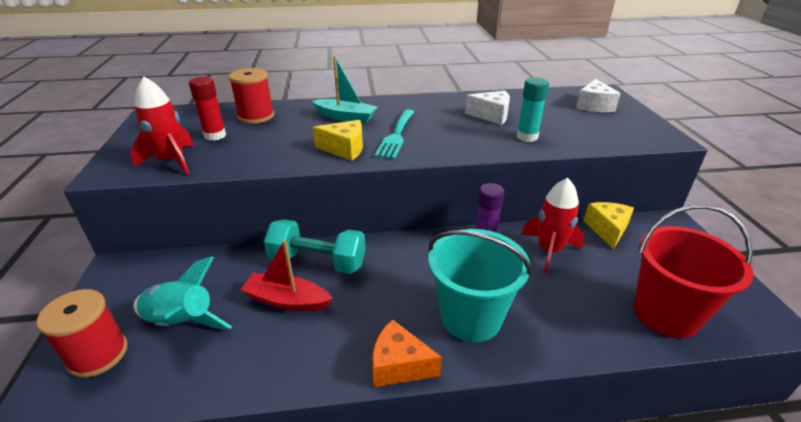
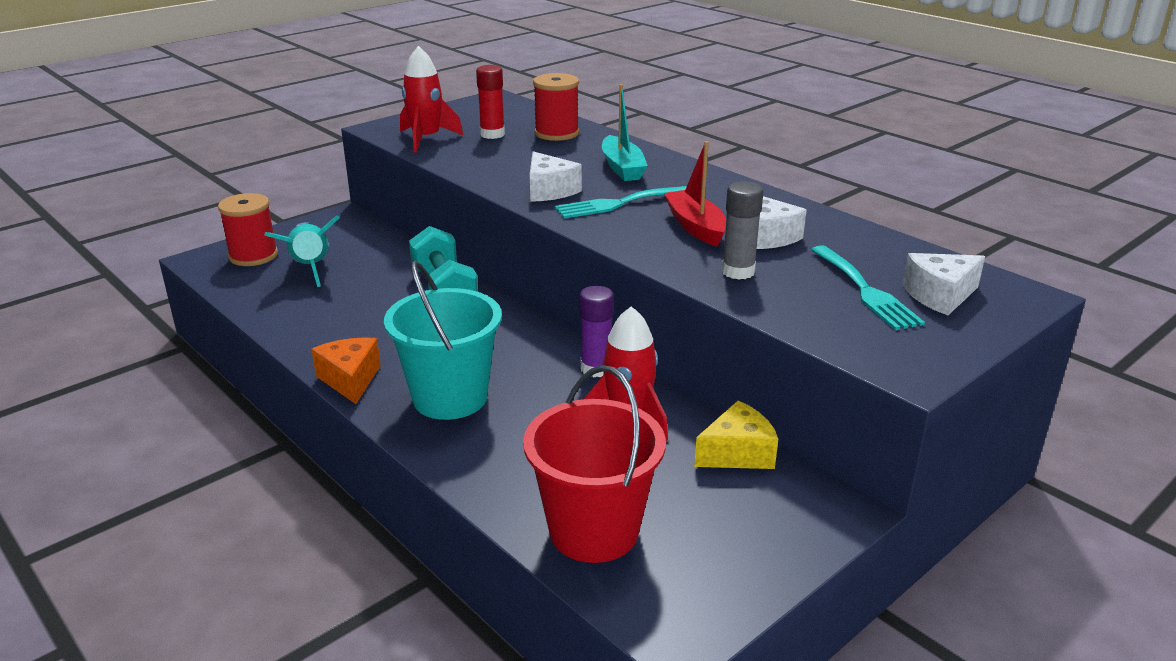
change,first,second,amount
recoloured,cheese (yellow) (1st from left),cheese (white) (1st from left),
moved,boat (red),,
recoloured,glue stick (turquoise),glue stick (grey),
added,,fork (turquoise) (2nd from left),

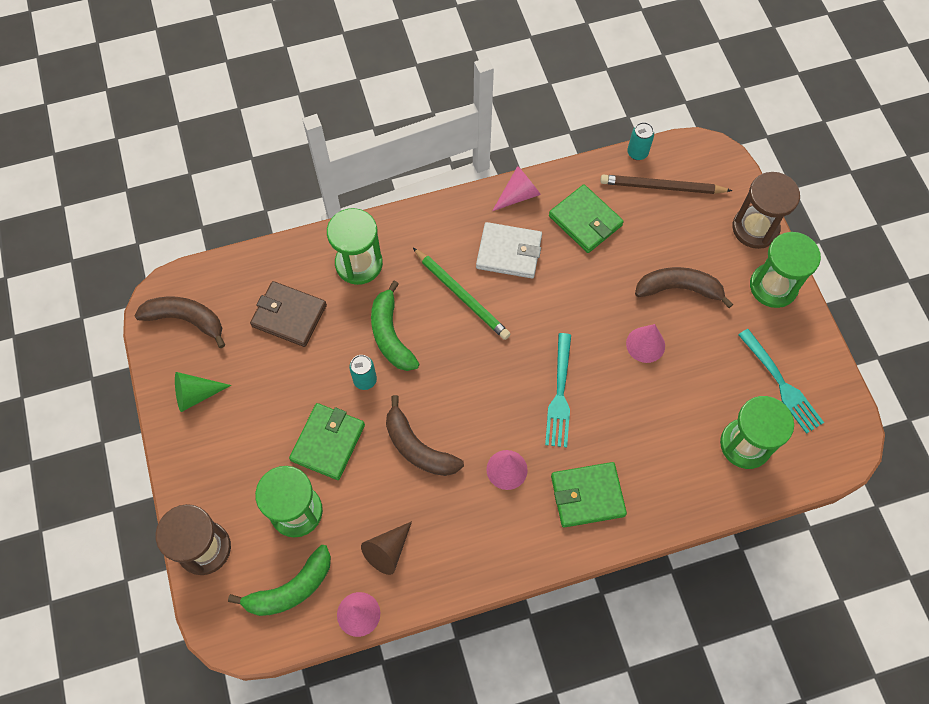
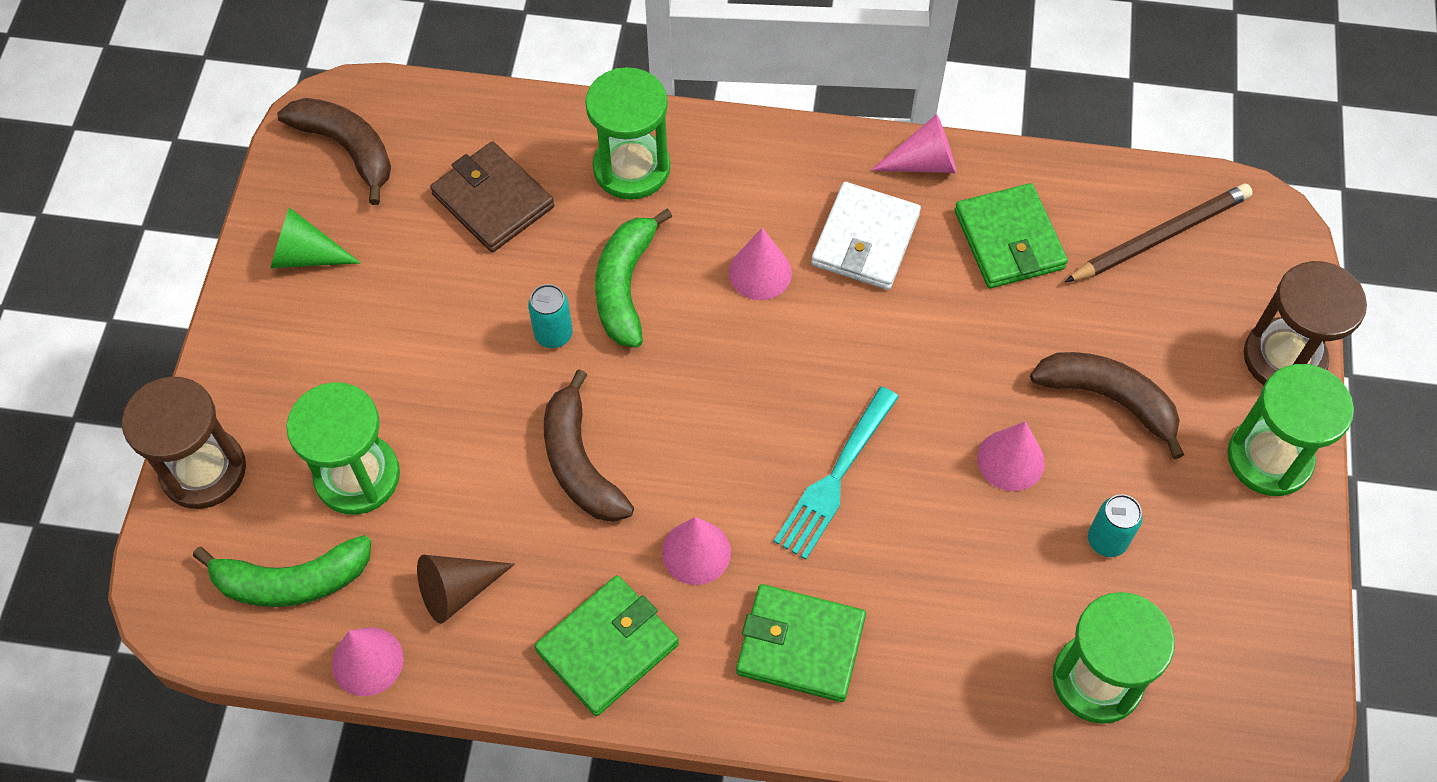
change,first,second,amount
moved,wallet (green) (1st from left),,
replaced,pencil (green),cone (pink) (3rd from left),
turned,wallet (white),,75 degrees clockwise
turned,pencil (brown),,120 degrees clockwise
moved,can (turquoise) (2nd from left),,
removed,fork (turquoise) (2nd from left),,

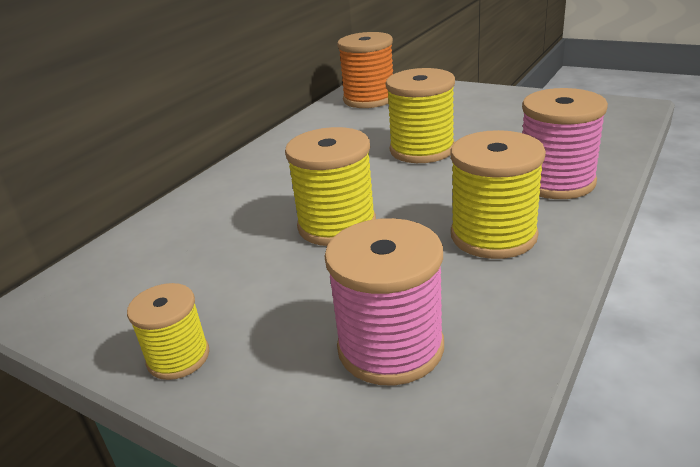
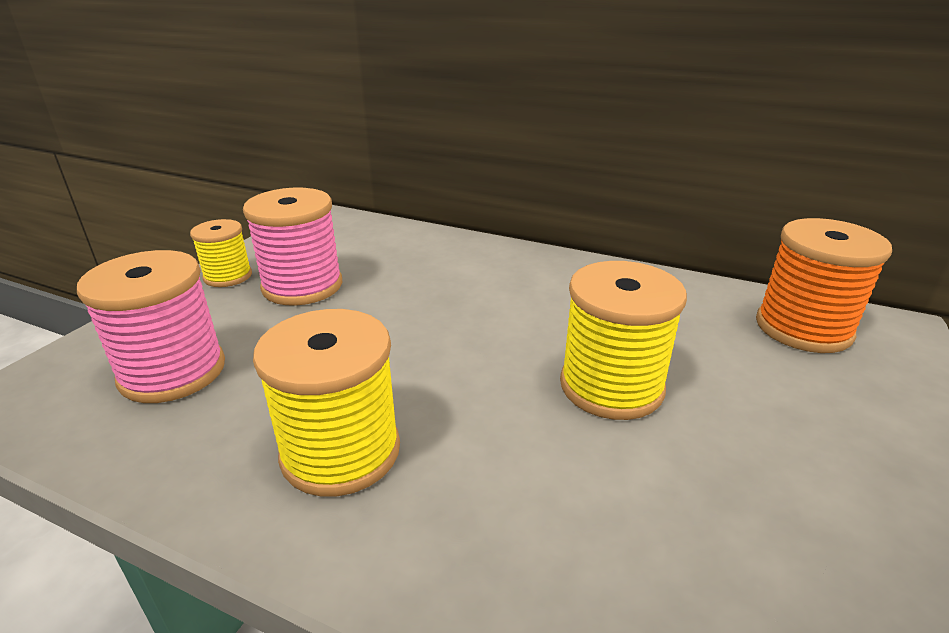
change,first,second,amount
moved,spool (pink) (2nd from left),,
removed,spool (yellow) (2nd from left),,

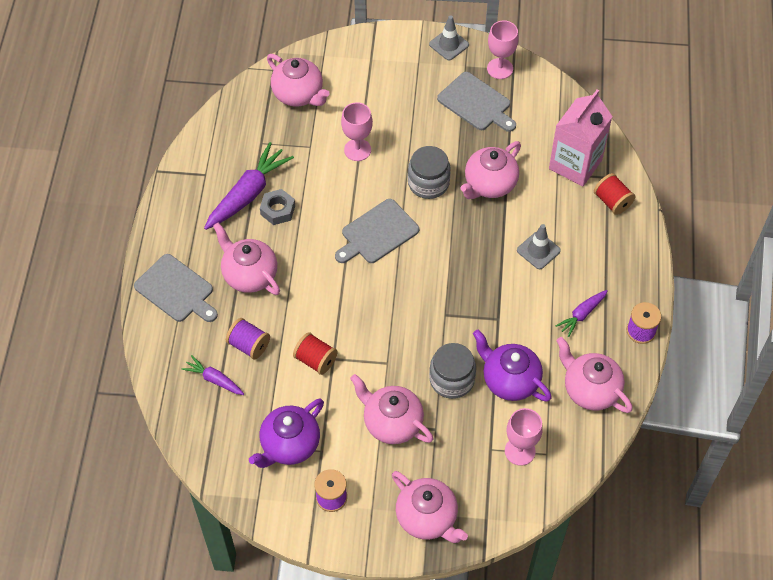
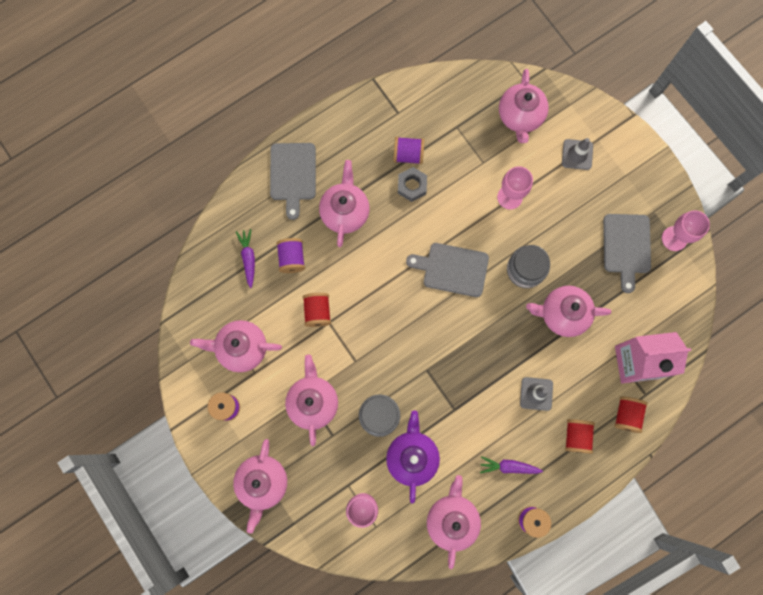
change,first,second,amount
recoloured,teapot (purple) (1st from left),teapot (pink) (1st from left),
replaced,carrot (purple) (2nd from left),spool (purple) (3rd from left),
moved,traffic cone (grey) (1st from left in the first image),traffic cone (grey) (2nd from left),
added,,spool (red) (2nd from left),

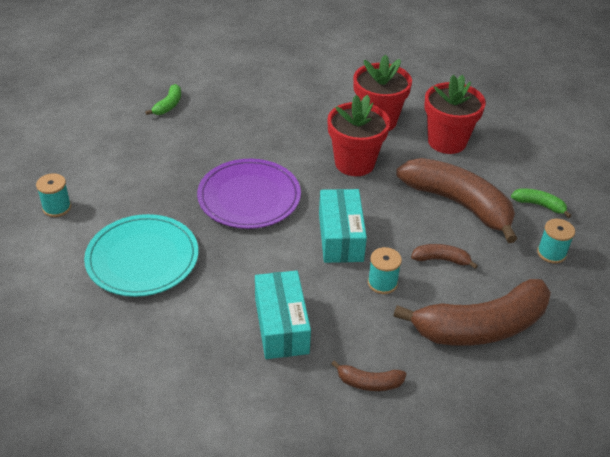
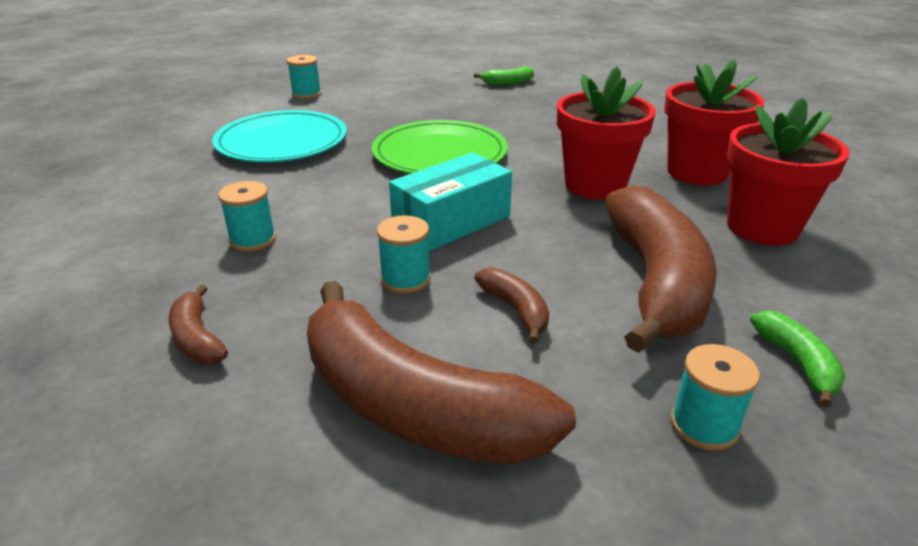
change,first,second,amount
replaced,box (turquoise) (1st from left),spool (turquoise) (1st from left),
recoloured,plate (purple),plate (green),

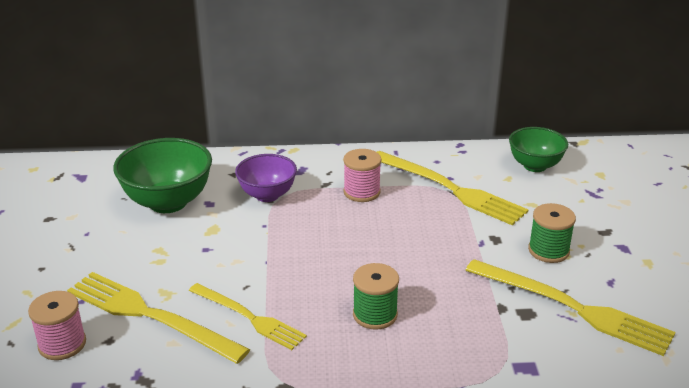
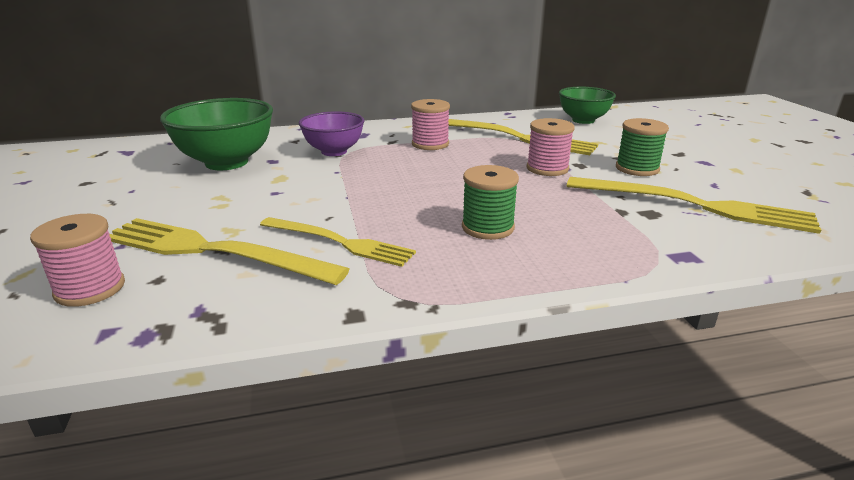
change,first,second,amount
added,,spool (pink) (3rd from left),

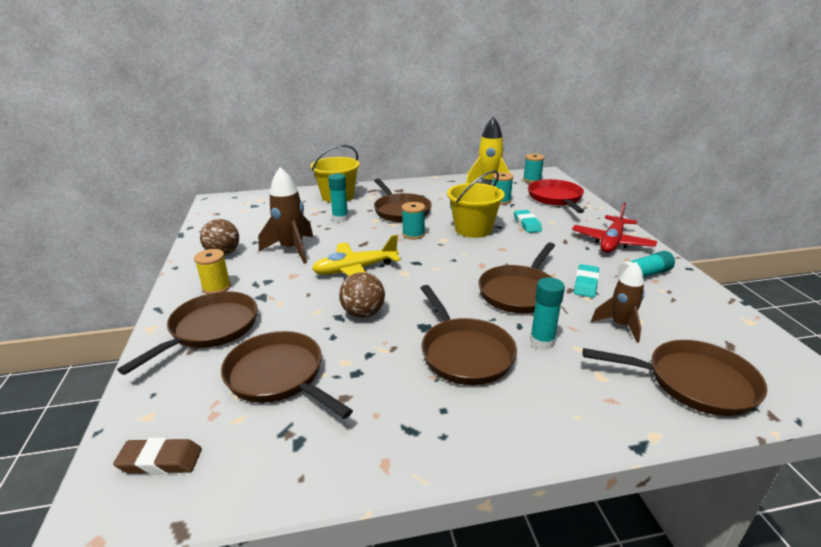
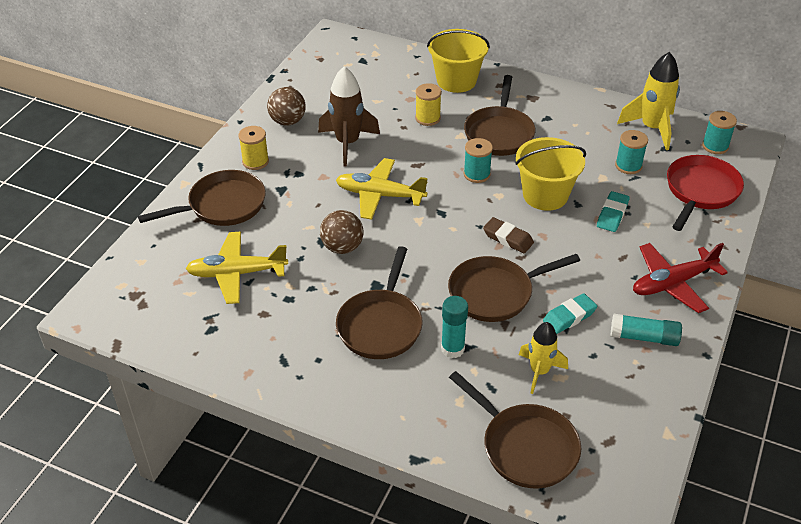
change,first,second,amount
replaced,pan (brown) (2nd from left),plane (yellow) (1st from left),
replaced,glue stick (turquoise) (1st from left),spool (yellow) (2nd from left),
moved,eraser (brown),,
recoloured,rocket (brown) (2nd from left),rocket (yellow) (1st from left),

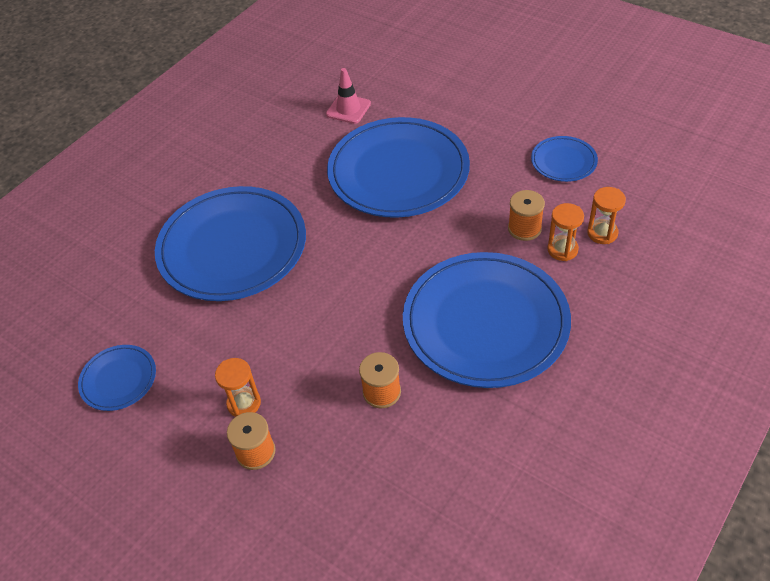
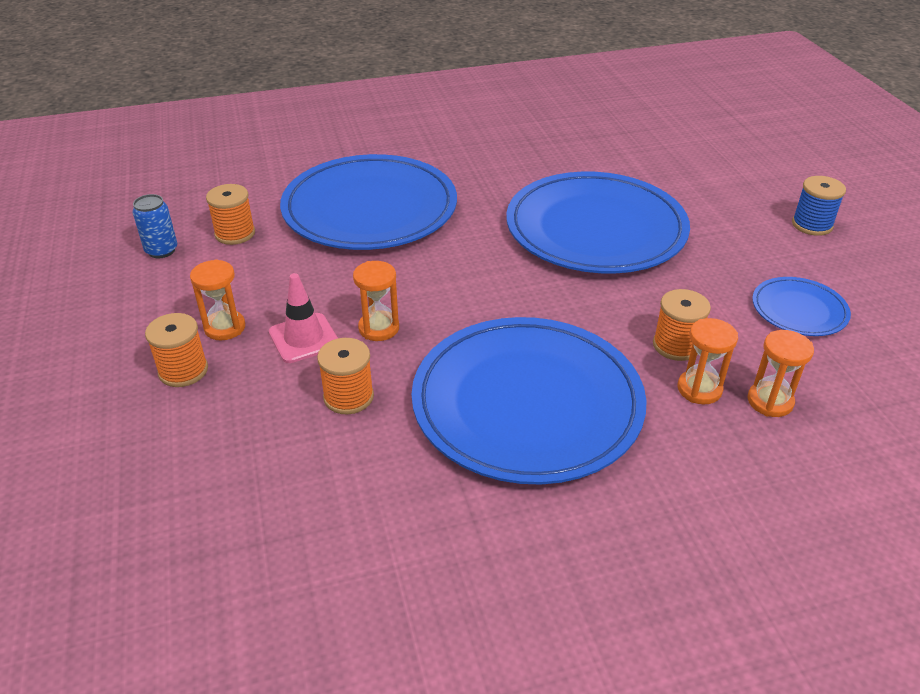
change,first,second,amount
replaced,plate (blue) (1st from left),can (blue),
added,,spool (orange) (2nd from left),
moved,traffic cone (pink),,
added,,hourglass (orange) (2nd from left),
added,,spool (blue),

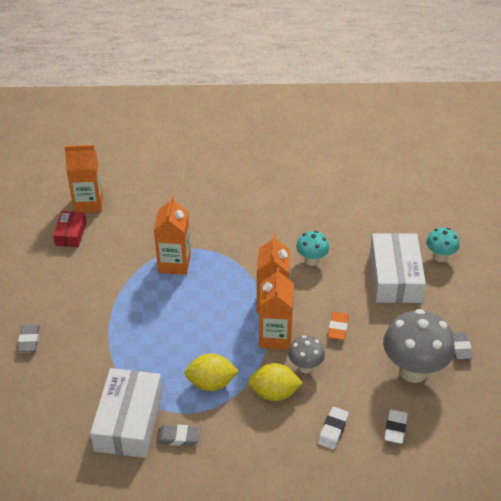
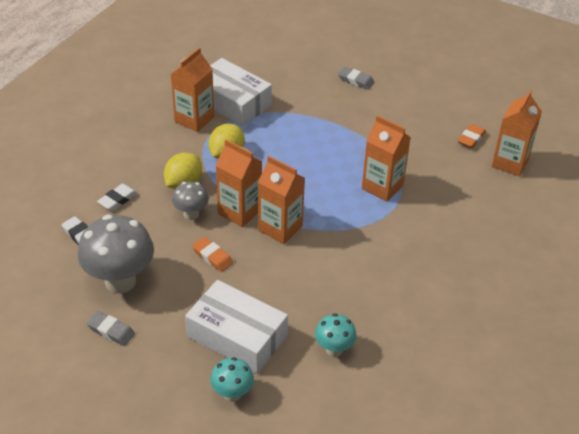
change,first,second,amount
turned,eraser (white) (1st from left in the first image),eraser (white) (2nd from left),75 degrees clockwise
replaced,eraser (grey) (2nd from left),carton (orange) (1st from left),
moved,mushroom (turquoise) (1st from left in the first image),mushroom (turquoise) (2nd from left),
replaced,box (red),eraser (orange) (2nd from left),

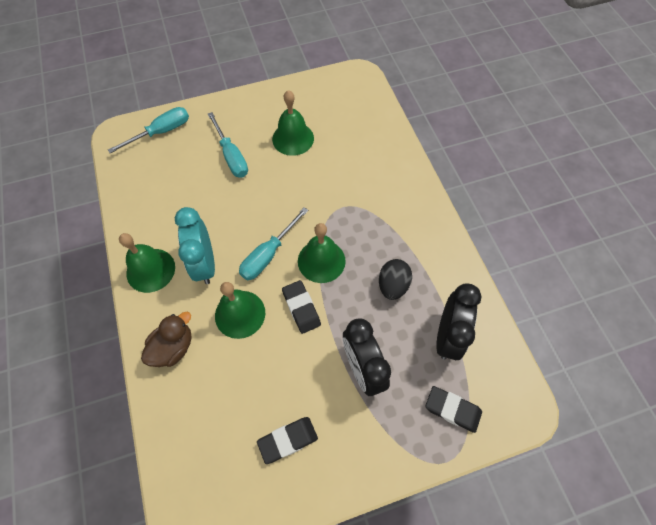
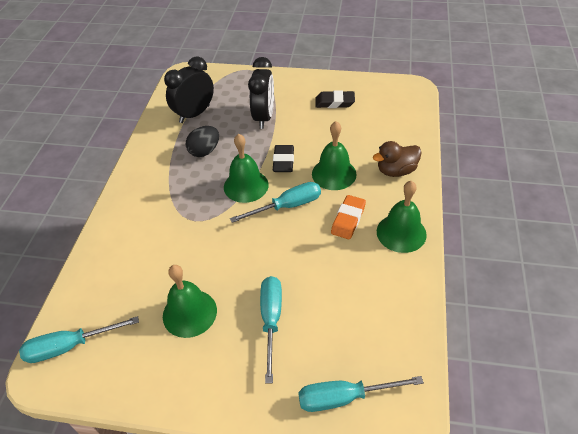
change,first,second,amount
added,,screwdriver (turquoise) (1st from left),
replaced,clock (turquoise),eraser (orange),
removed,eraser (black) (3rd from left),,

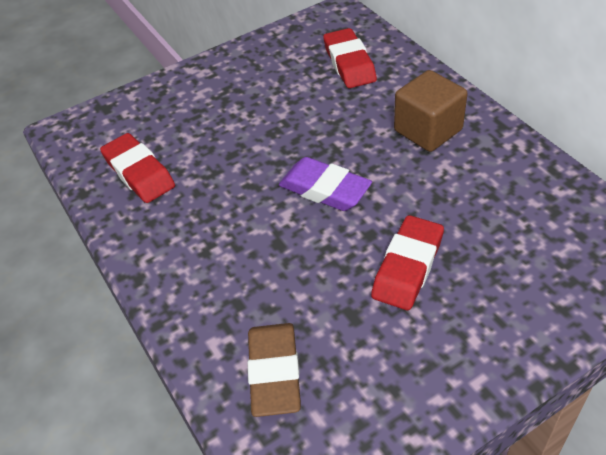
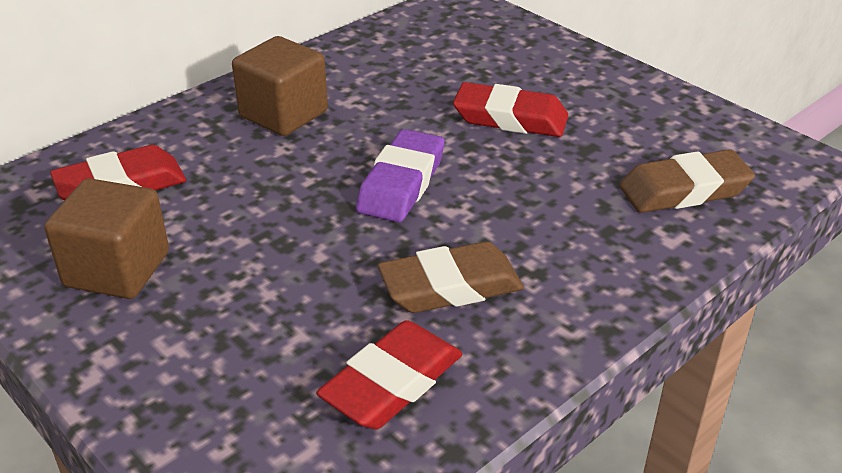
change,first,second,amount
added,,cube (brown) (1st from left),
added,,eraser (brown) (1st from left),

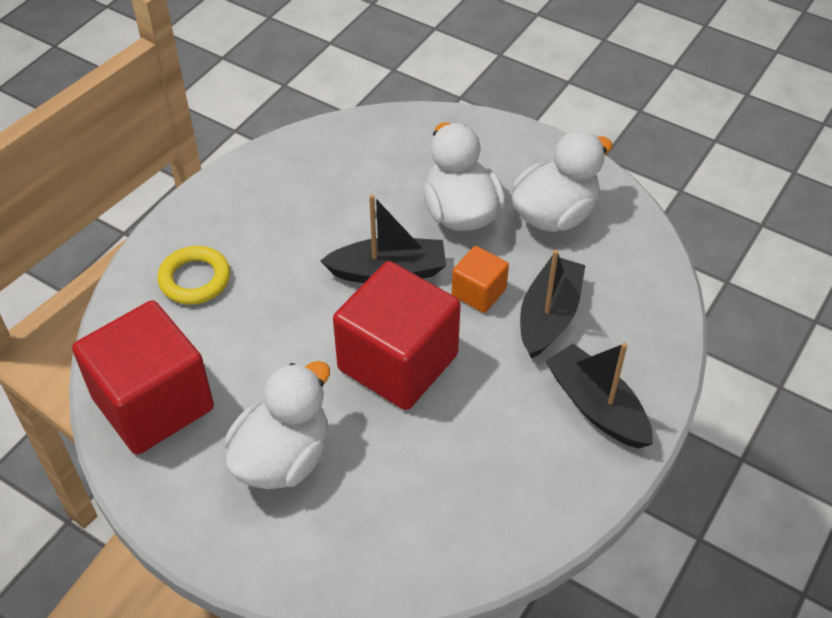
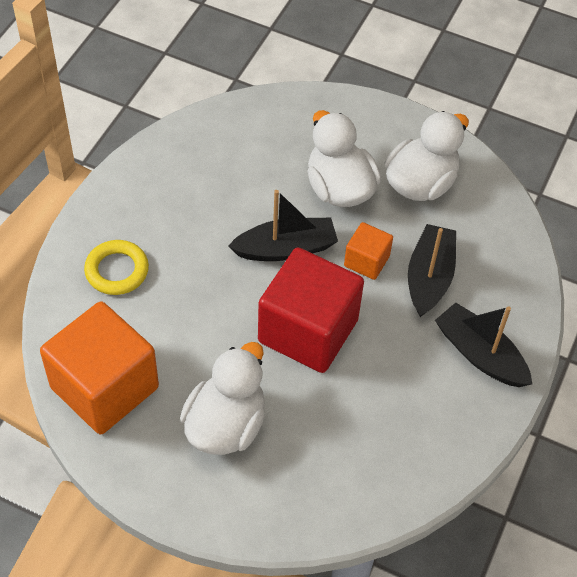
change,first,second,amount
recoloured,cube (red) (1st from left),cube (orange) (1st from left),

